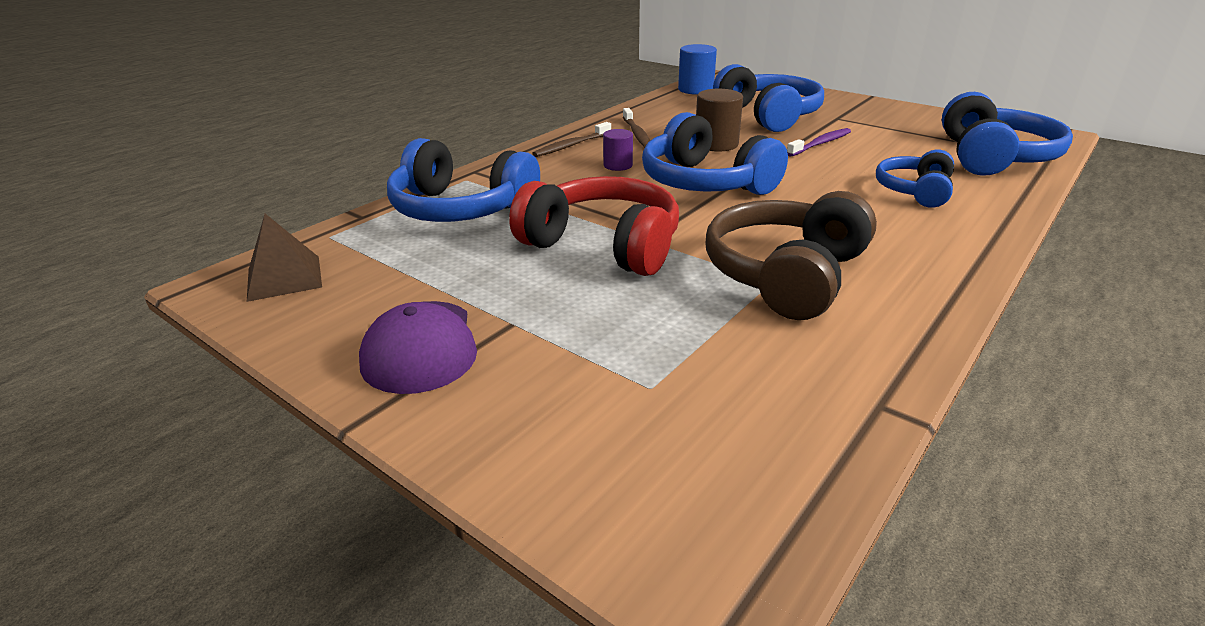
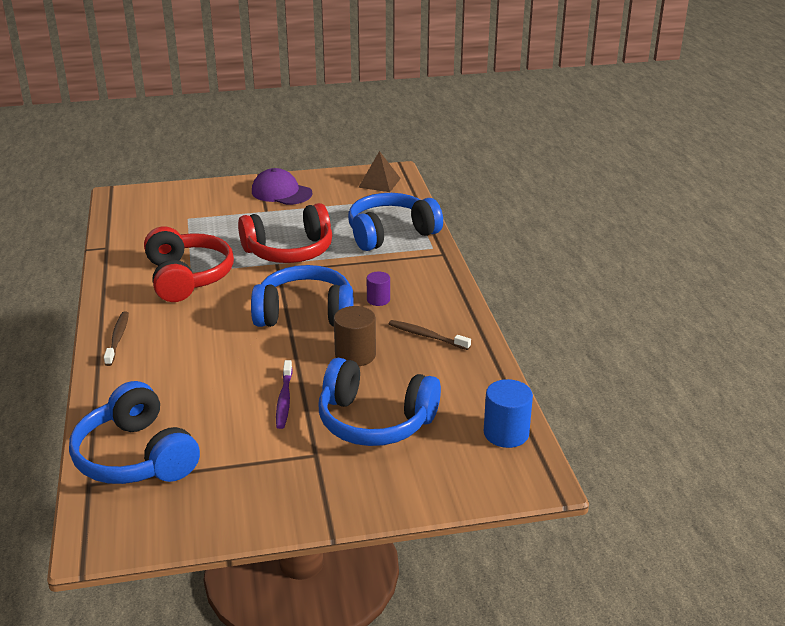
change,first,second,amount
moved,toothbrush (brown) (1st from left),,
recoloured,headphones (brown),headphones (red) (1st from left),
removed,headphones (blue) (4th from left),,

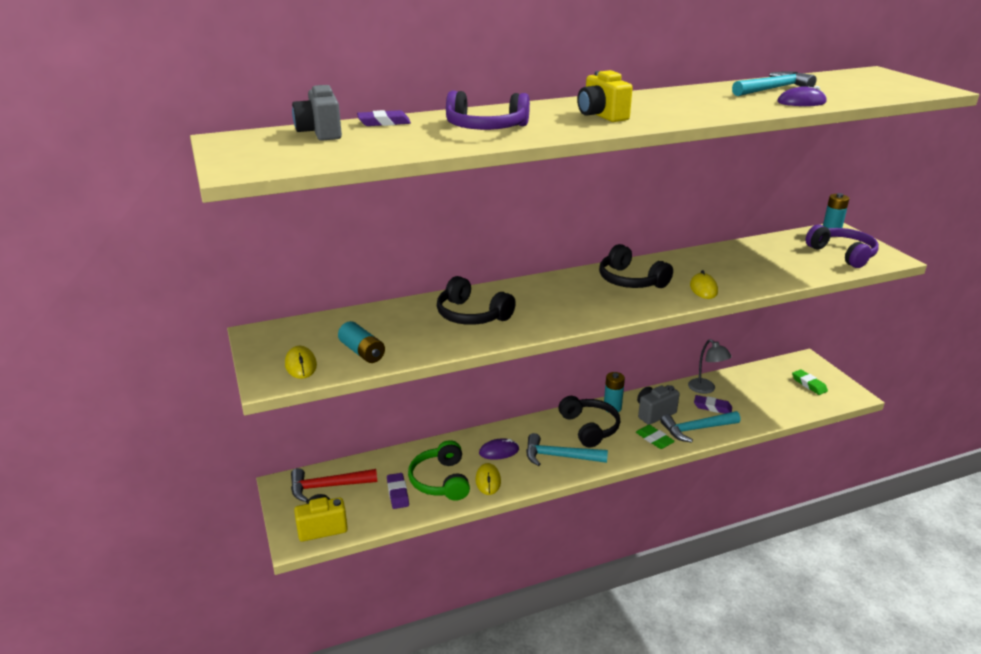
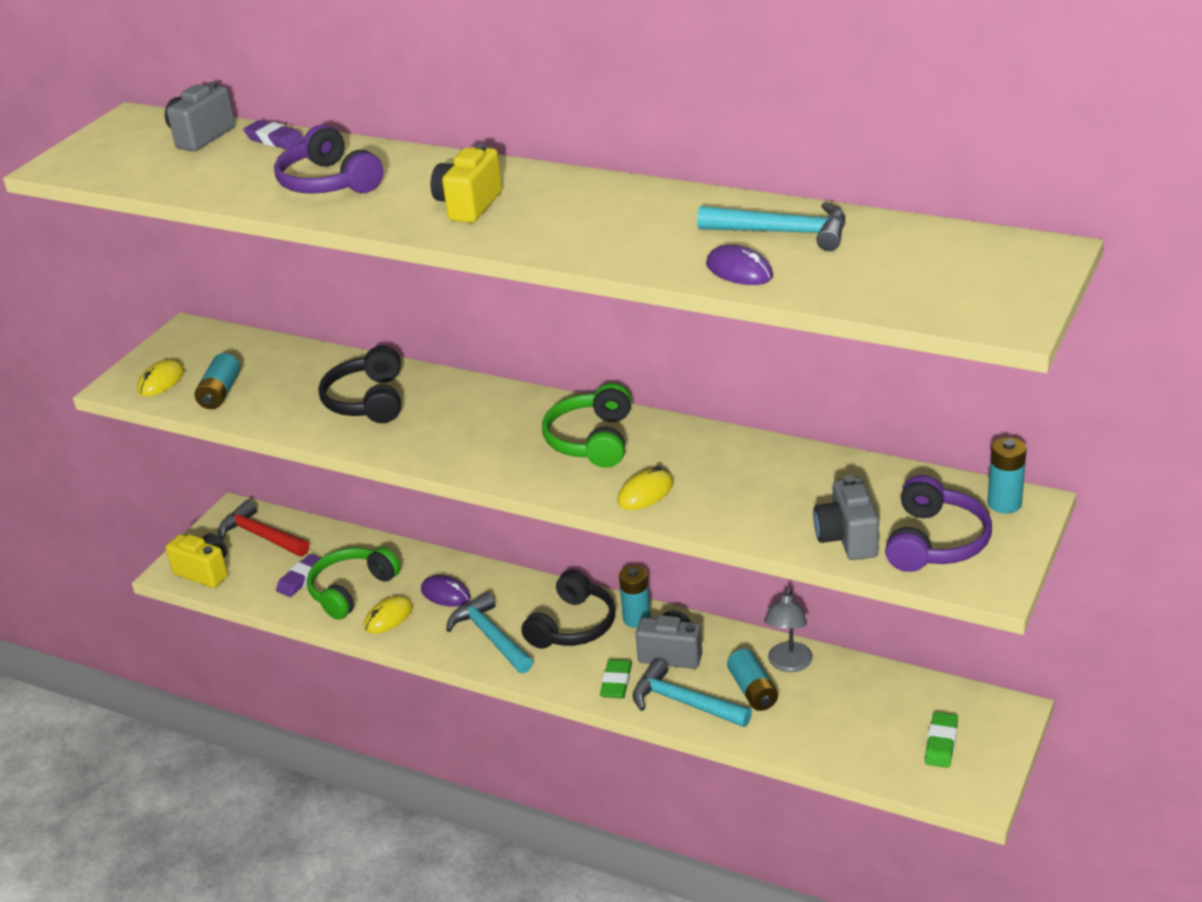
change,first,second,amount
recoloured,headphones (black) (3rd from left),headphones (green) (2nd from left),
replaced,eraser (purple) (3rd from left),battery (turquoise) (3rd from left),
added,,camera (grey) (3rd from left),

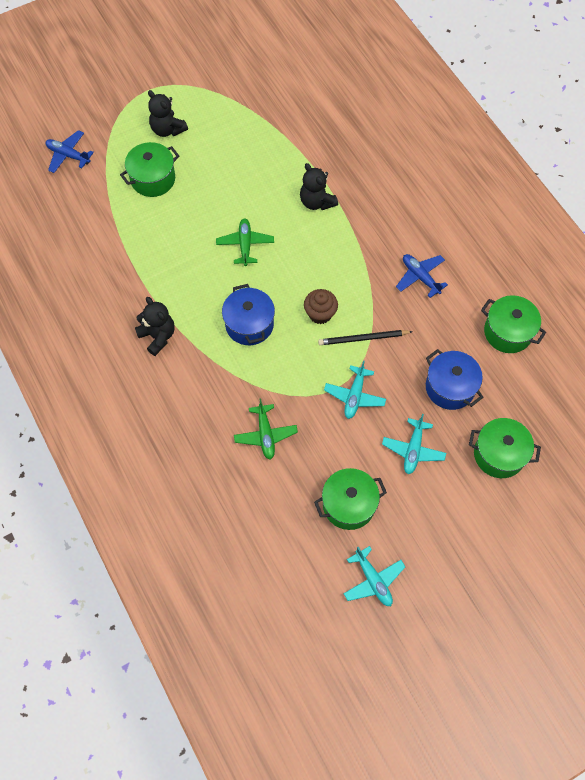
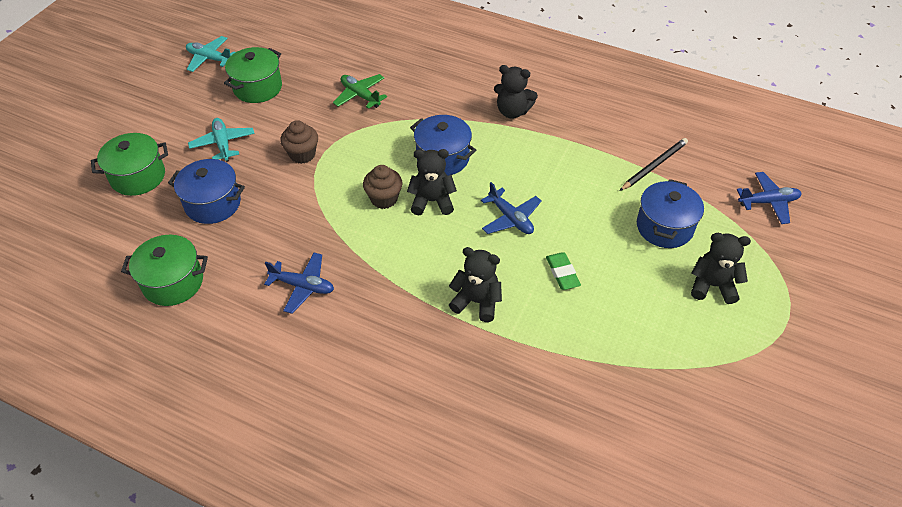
change,first,second,amount
replaced,plane (turquoise) (1st from left),cupcake (brown) (1st from left),
added,,teddy bear (black) (1st from left),
recoloured,plane (green) (1st from left),plane (blue) (2nd from left),
added,,eraser (green),
moved,pencil (black),,
recoloured,pot (green) (1st from left),pot (blue) (3rd from left),

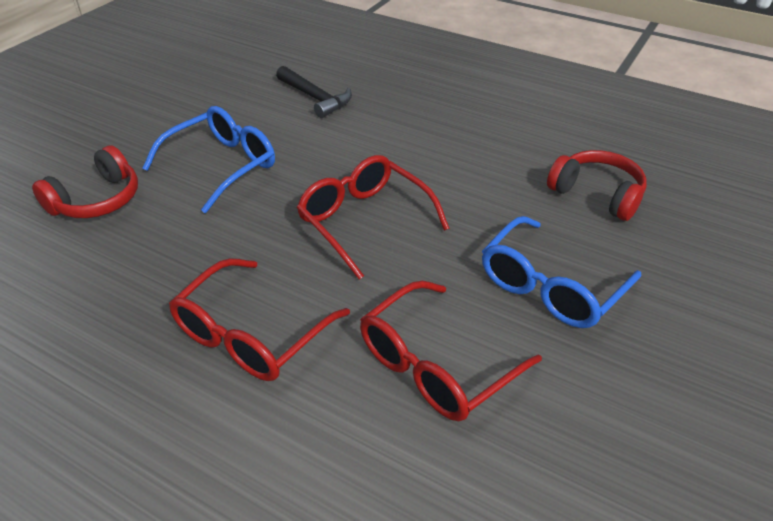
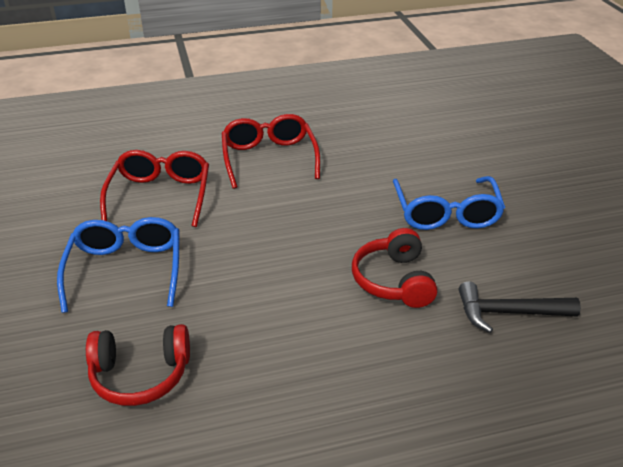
change,first,second,amount
moved,headphones (red) (1st from left in the first image),headphones (red) (2nd from left),
removed,glasses (red) (2nd from left),,

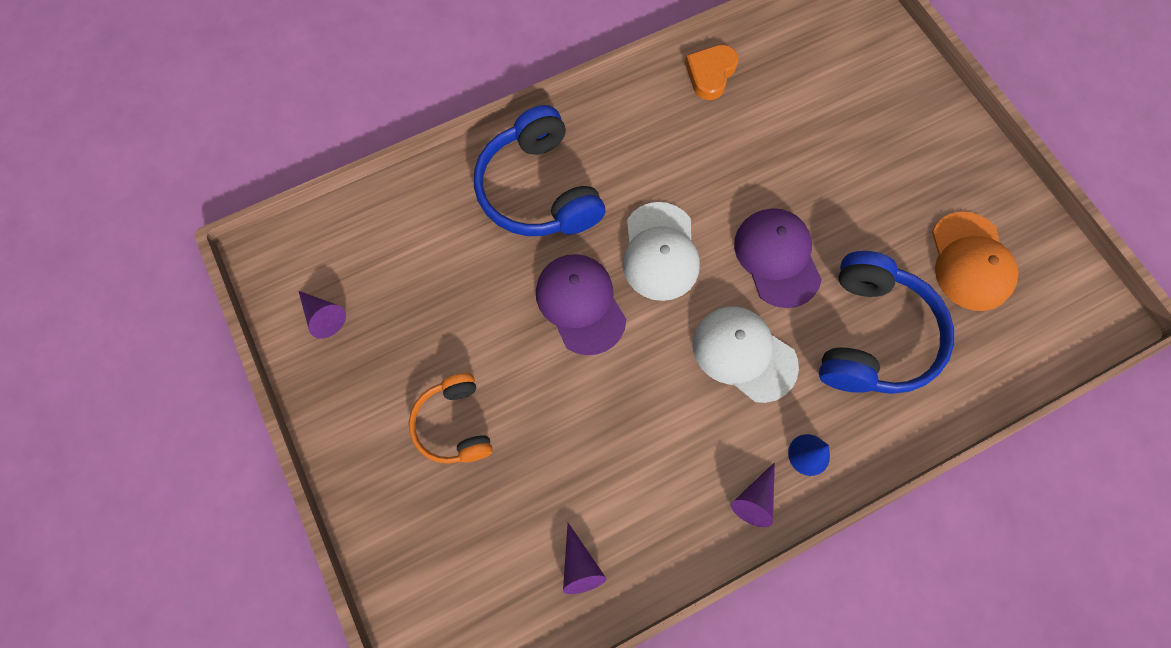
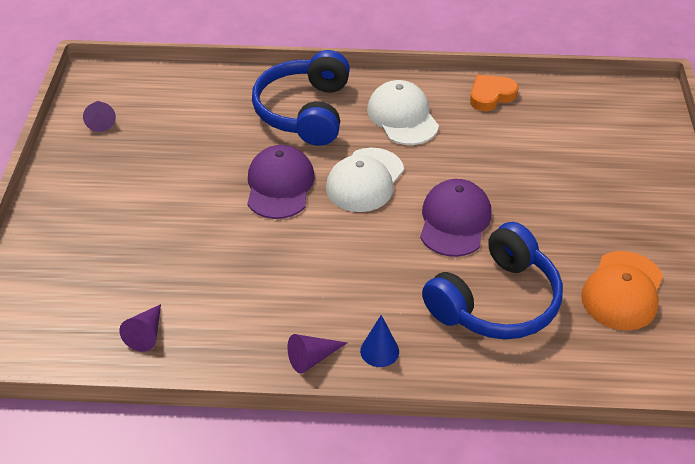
change,first,second,amount
moved,cap (white) (2nd from left),,
removed,headphones (orange),,

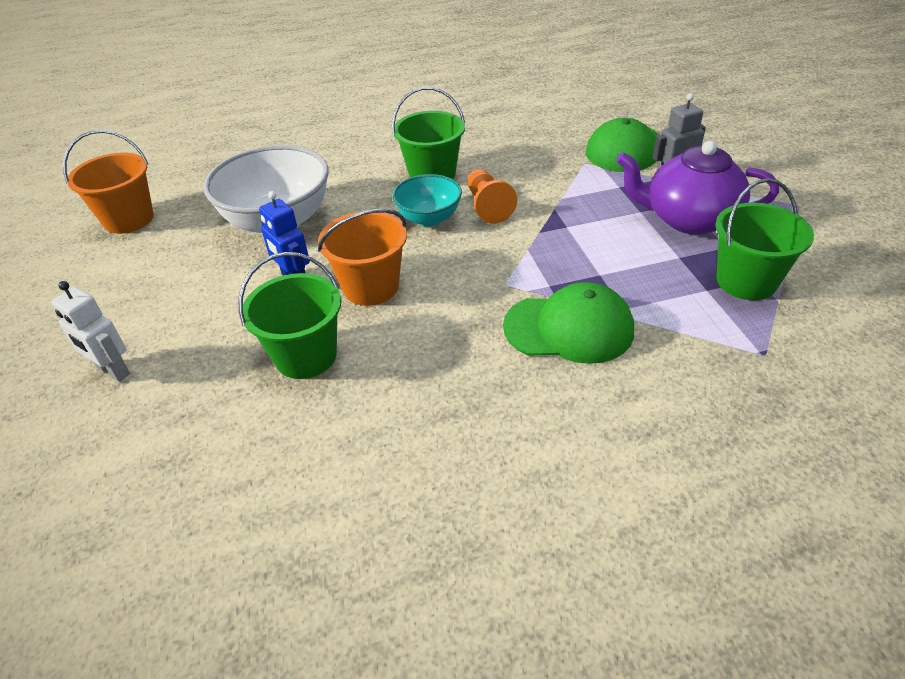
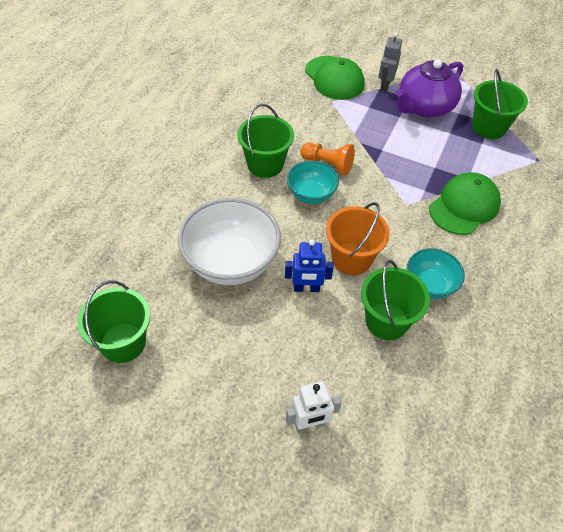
change,first,second,amount
recoloured,bucket (orange) (1st from left),bucket (green) (1st from left),
added,,bowl (turquoise) (2nd from left),

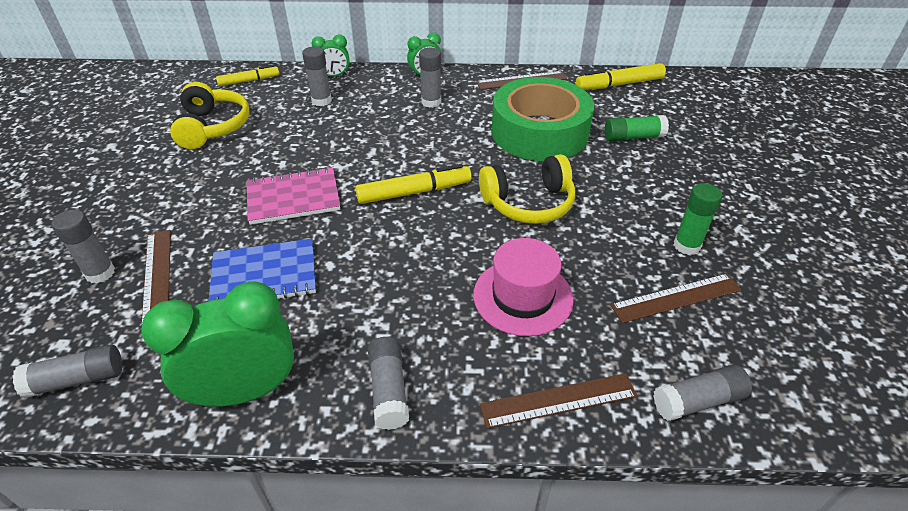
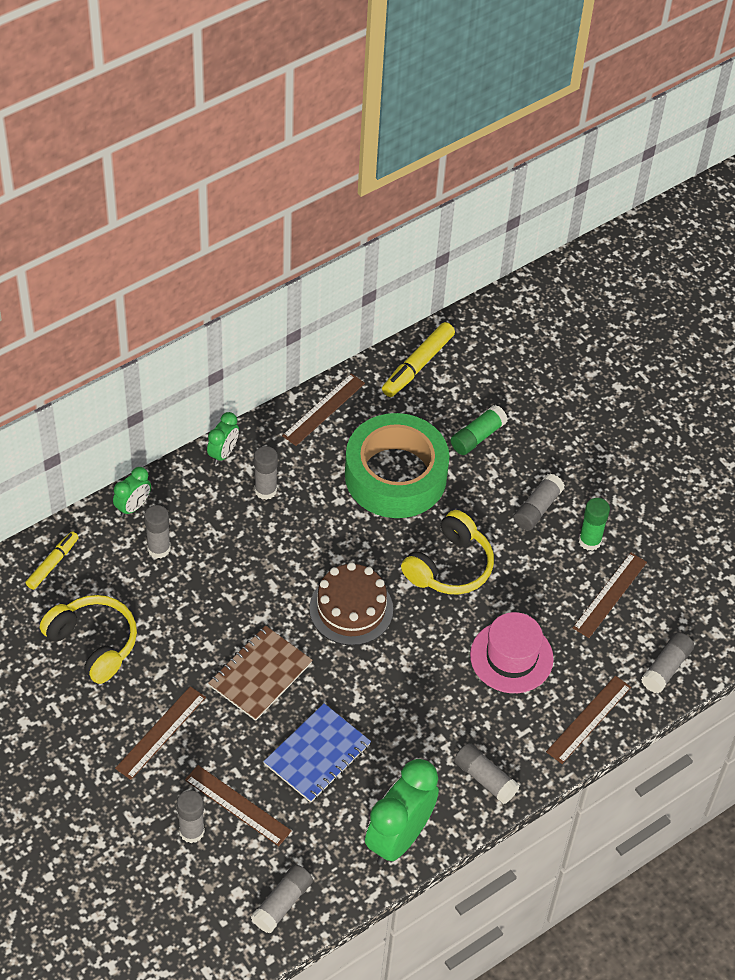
change,first,second,amount
added,,ruler (brown) (1st from left),
recoloured,notebook (pink),notebook (brown),
replaced,marker (yellow) (2nd from left),cake (brown),
added,,glue stick (grey) (6th from left),

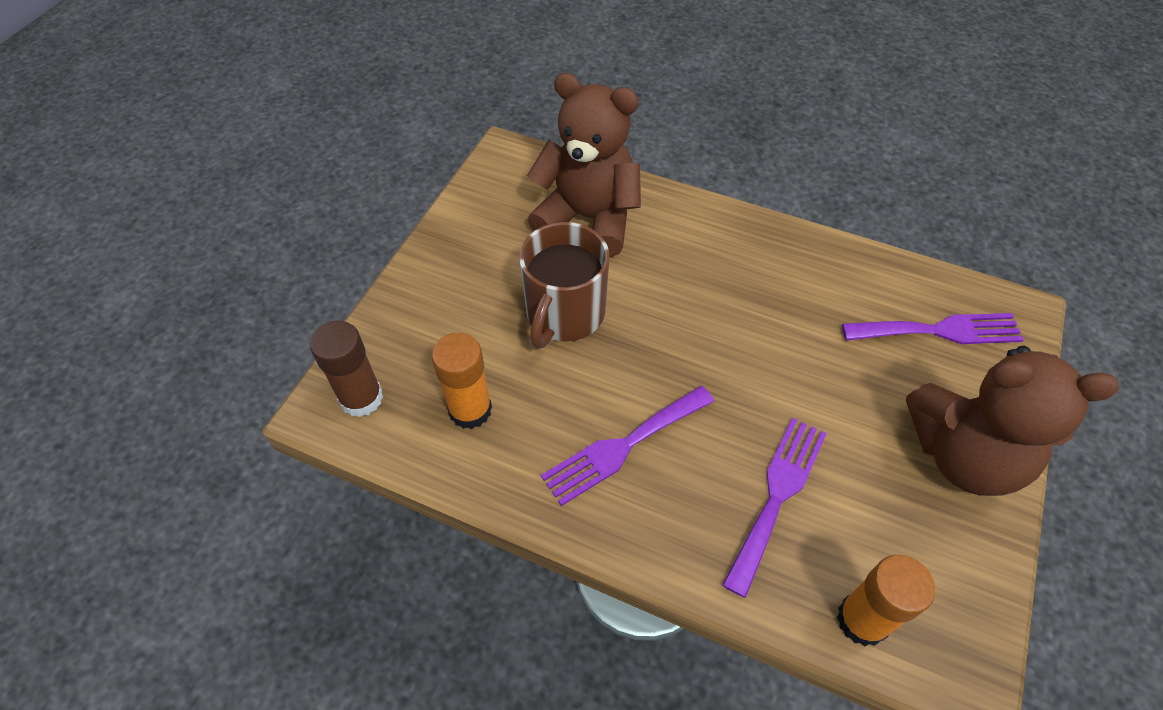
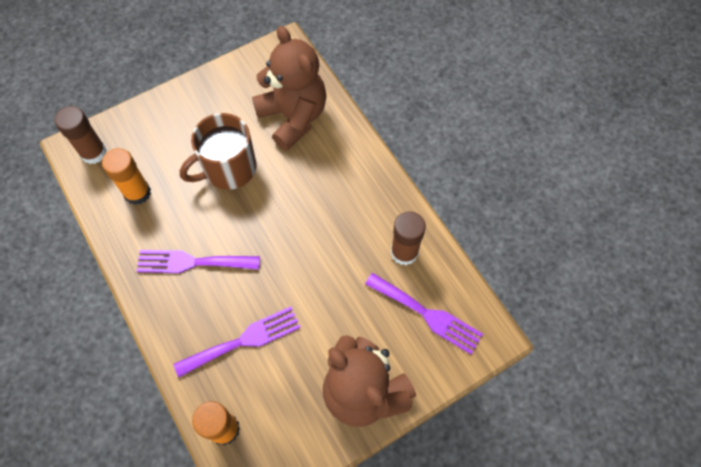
change,first,second,amount
added,,glue stick (brown) (2nd from left),

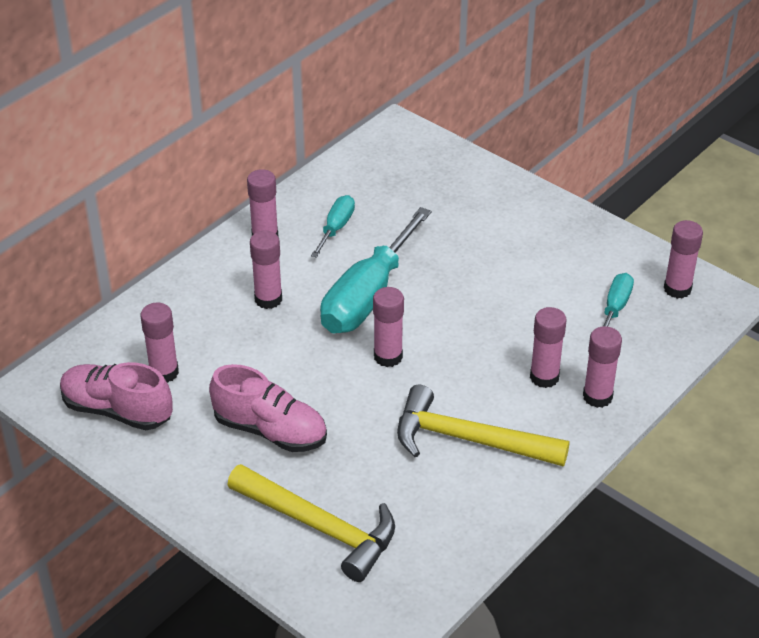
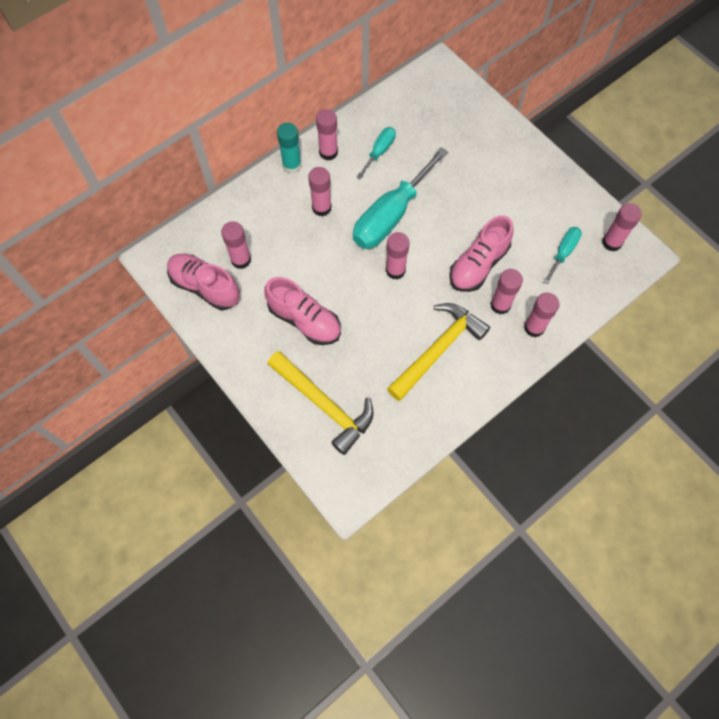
change,first,second,amount
added,,glue stick (turquoise),
turned,hammer (yellow) (2nd from left),,105 degrees clockwise
added,,shoe (pink) (3rd from left),

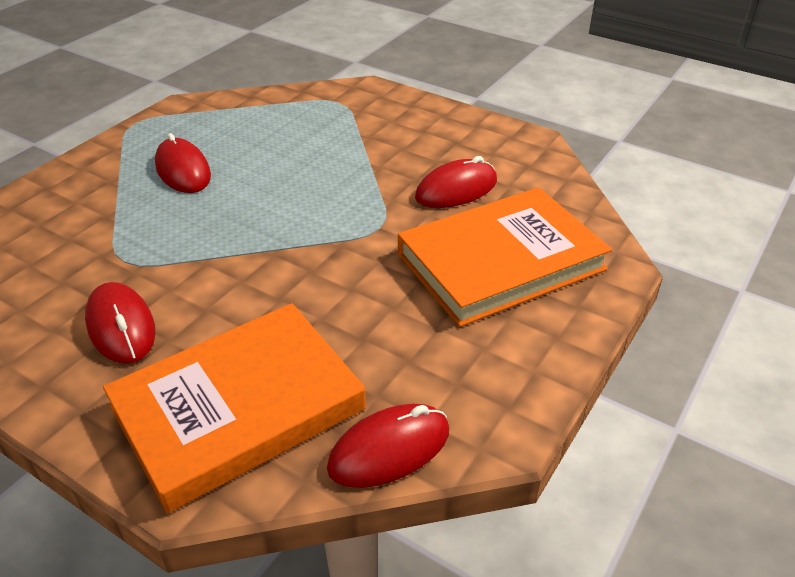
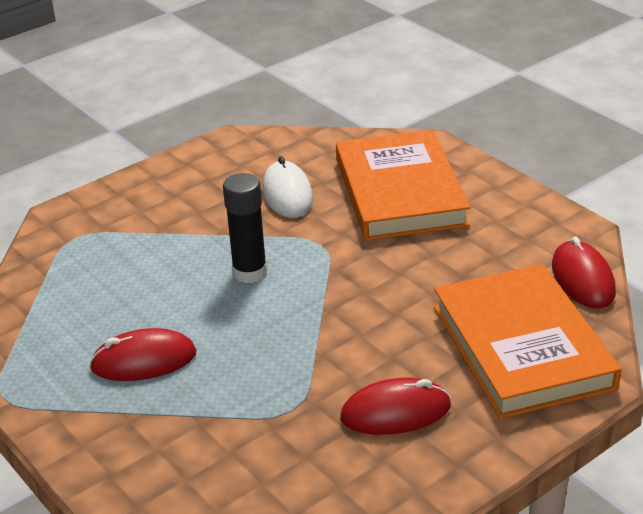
change,first,second,amount
added,,glue stick (black),
recoloured,mouse (red) (4th from left),mouse (white),

